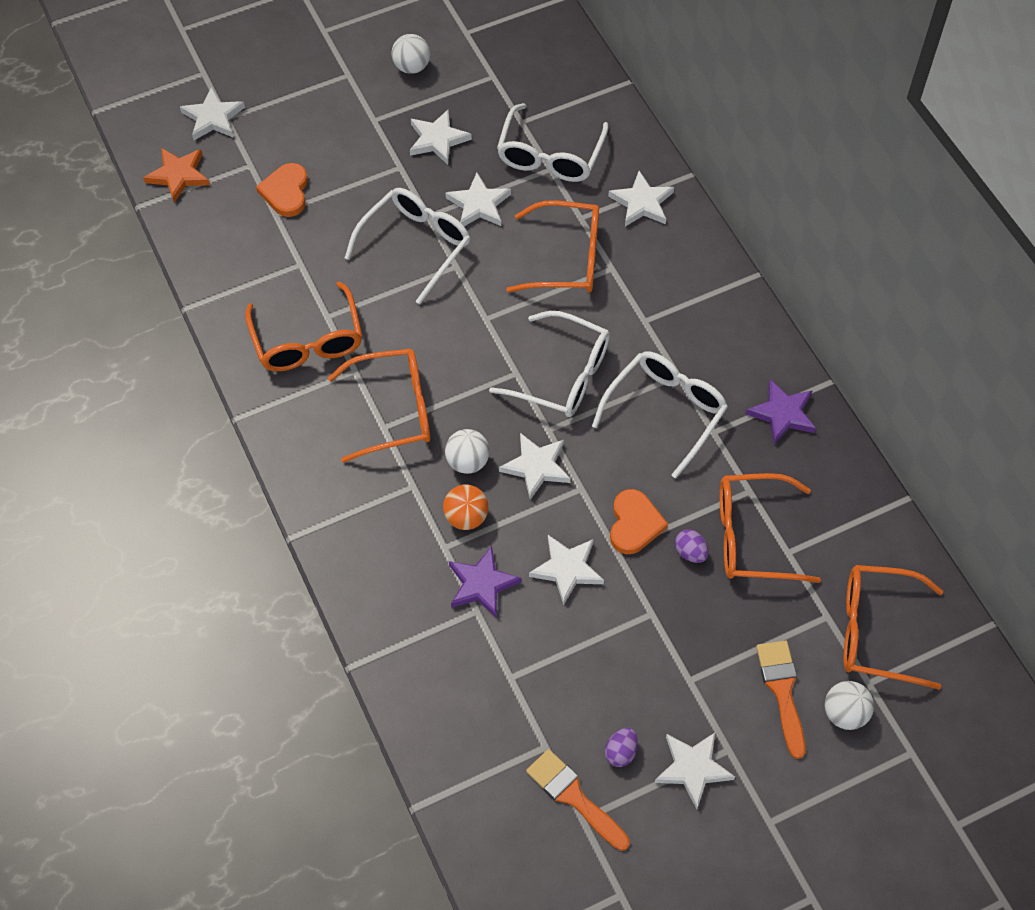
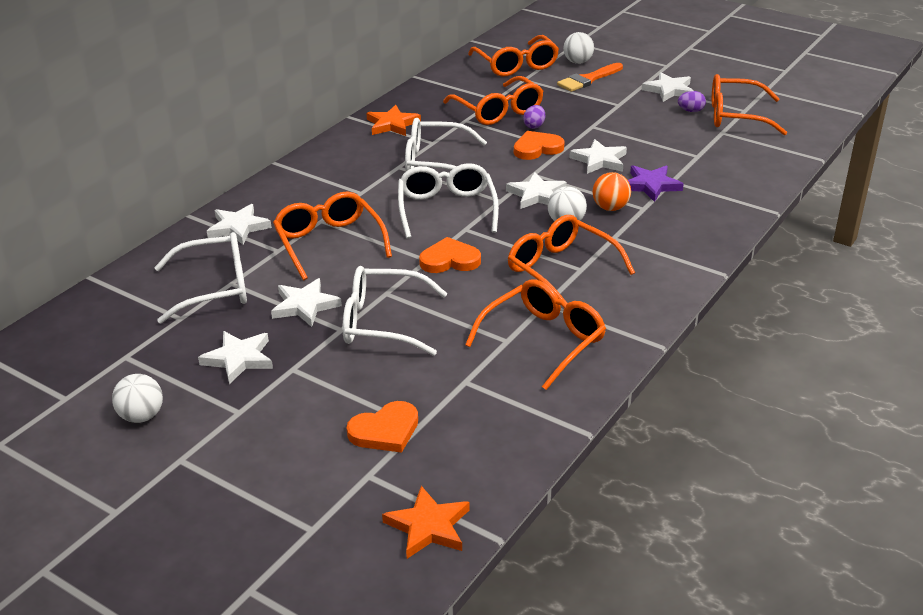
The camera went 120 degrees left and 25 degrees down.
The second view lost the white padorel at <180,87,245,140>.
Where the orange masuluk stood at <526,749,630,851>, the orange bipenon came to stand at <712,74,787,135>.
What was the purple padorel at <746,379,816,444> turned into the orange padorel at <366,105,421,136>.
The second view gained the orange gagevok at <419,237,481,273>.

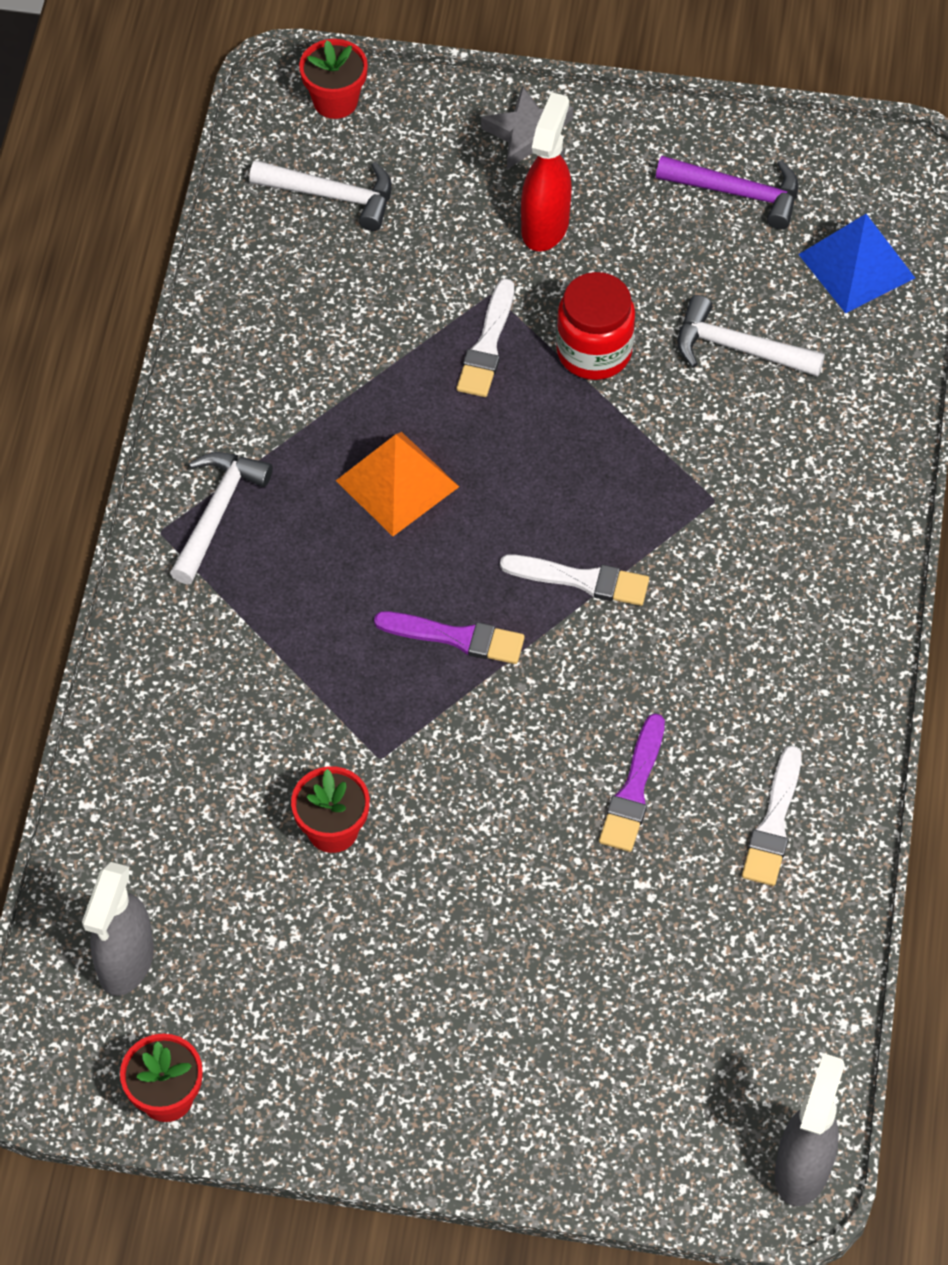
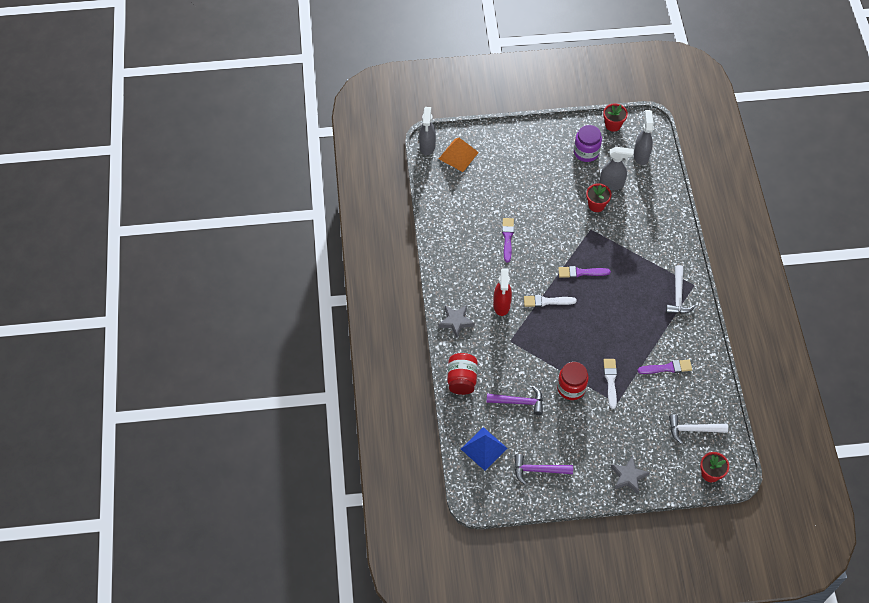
The camera went 165 degrees right and 0 degrees up.
The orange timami ended up elsewhere, having gone from <336,432,459,536> to <439,138,479,172>.
The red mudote ended up elsewhere, having gone from <521,92,572,252> to <493,268,512,316>.
What was the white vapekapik at <677,295,825,377> turned into the purple vapekapik at <486,386,543,415>.
The second view lost the white masuluk at <742,745,802,886>.
The second view gained the grey padorel at <439,305,475,338>.
The second view gained the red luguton at <447,353,478,395>.
The second view gained the purple luguton at <574,125,602,162>.
The second view gained the grey mudote at <599,147,634,191>.
The second view gained the purple masuluk at <637,360,692,374>.

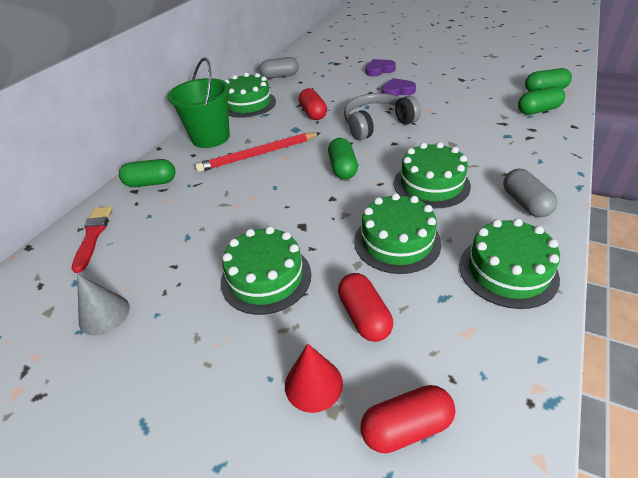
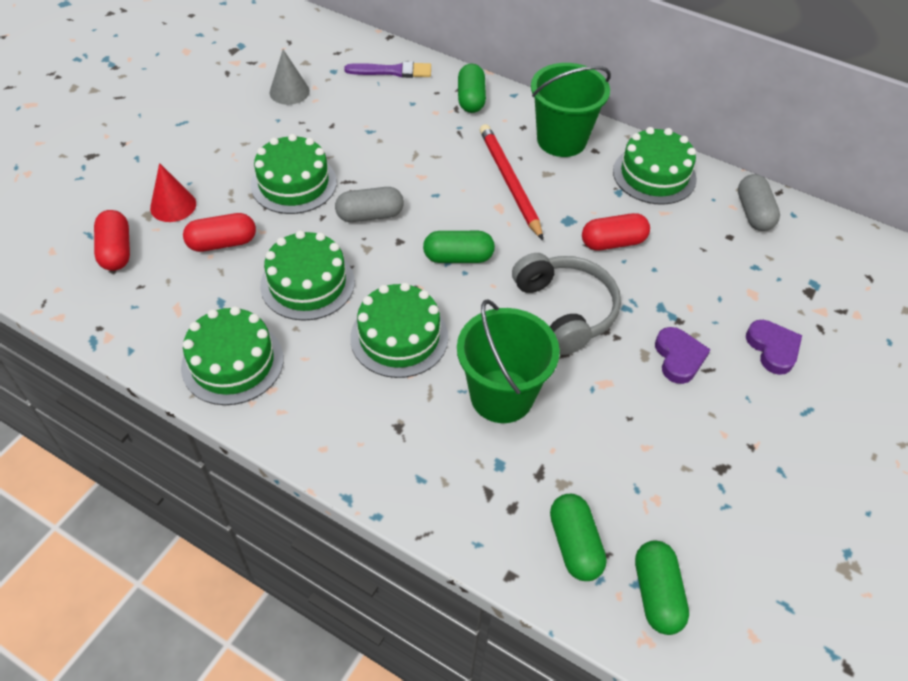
The camera went 90 degrees right and 10 degrees up.
What was the red masuluk at <72,206,112,273> turned into the purple masuluk at <344,61,431,78>.
The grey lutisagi ended up elsewhere, having gone from <503,169,558,217> to <335,187,404,222>.
The second view gained the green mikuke at <457,299,560,423>.

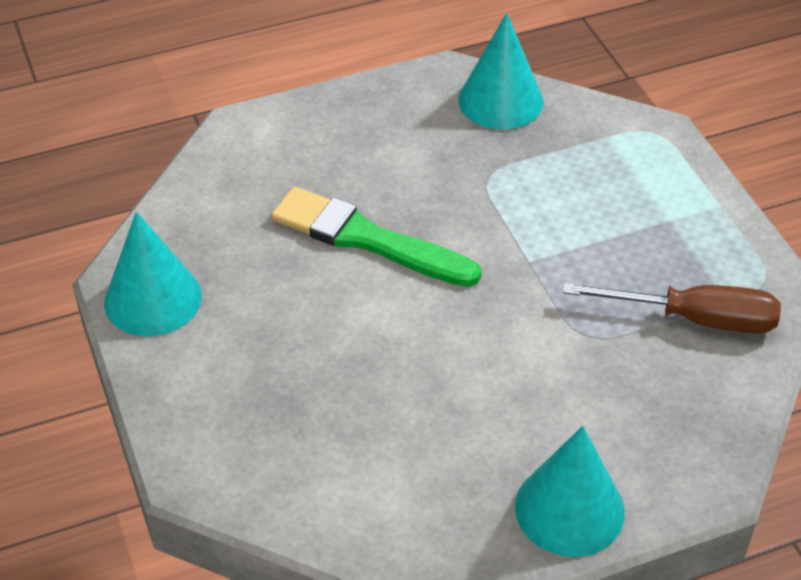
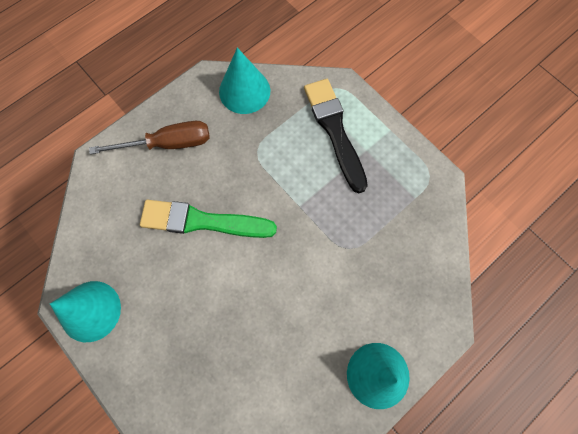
The camera went 20 degrees left and 25 degrees up.
The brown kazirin ended up elsewhere, having gone from <563,283,781,333> to <89,121,210,154>.
The second view gained the black masuluk at <304,79,368,193>.

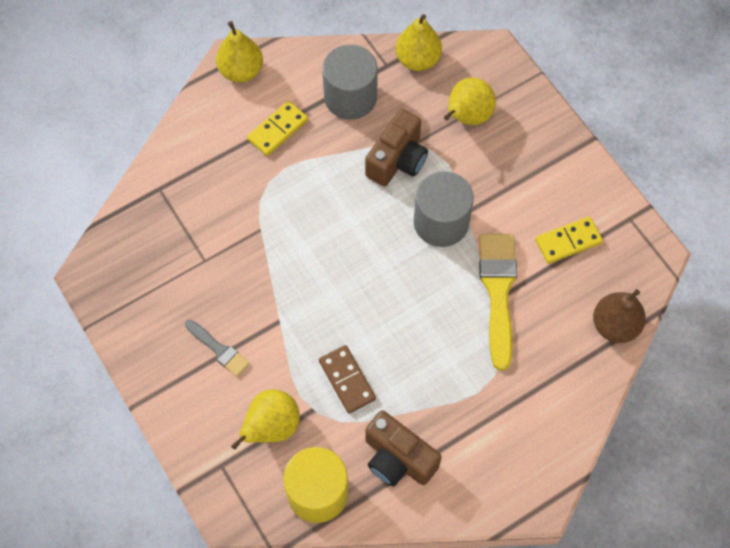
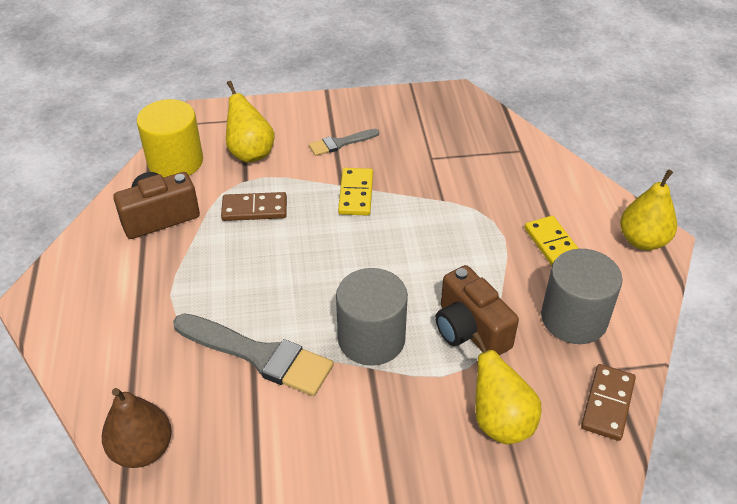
The camera went 115 degrees right and 20 degrees down.
Where the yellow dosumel stood at <395,14,442,71>, the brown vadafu came to stand at <581,364,636,441>.
What was the yellow masuluk at <479,234,517,370> turned into the grey masuluk at <173,314,334,396>.
The yellow vadafu ended up elsewhere, having gone from <535,217,603,264> to <338,168,373,216>.

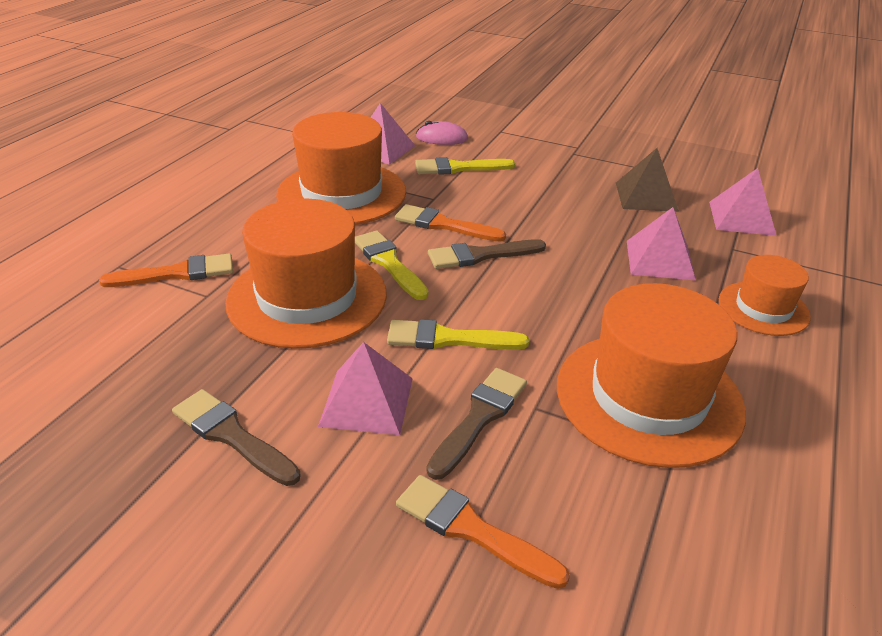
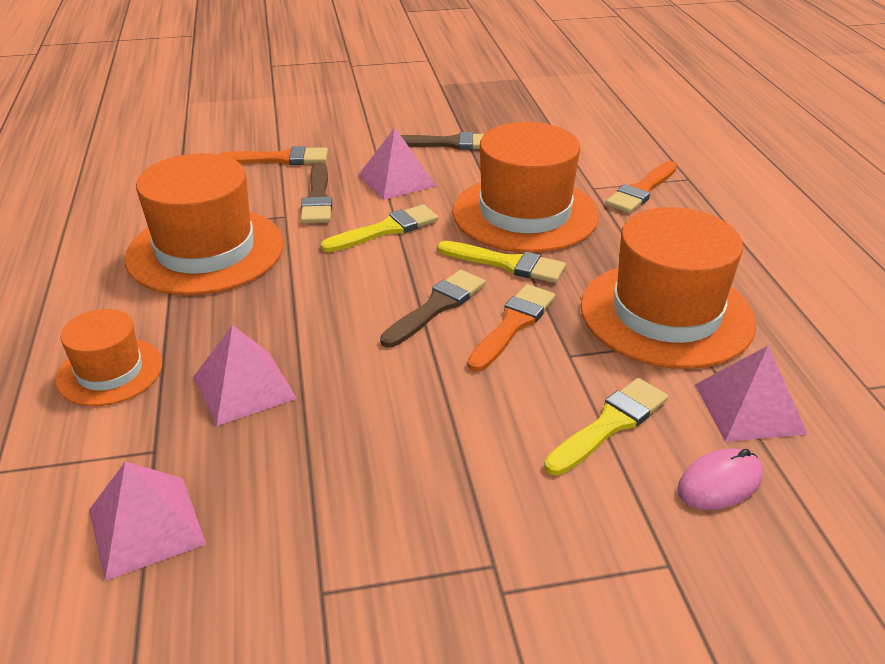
The camera went 145 degrees right and 0 degrees up.
The orange masuluk at <395,204,506,242> ended up facing another way, 45 degrees counterclockwise from before.
The second view lost the brown timami at <616,148,679,212>.

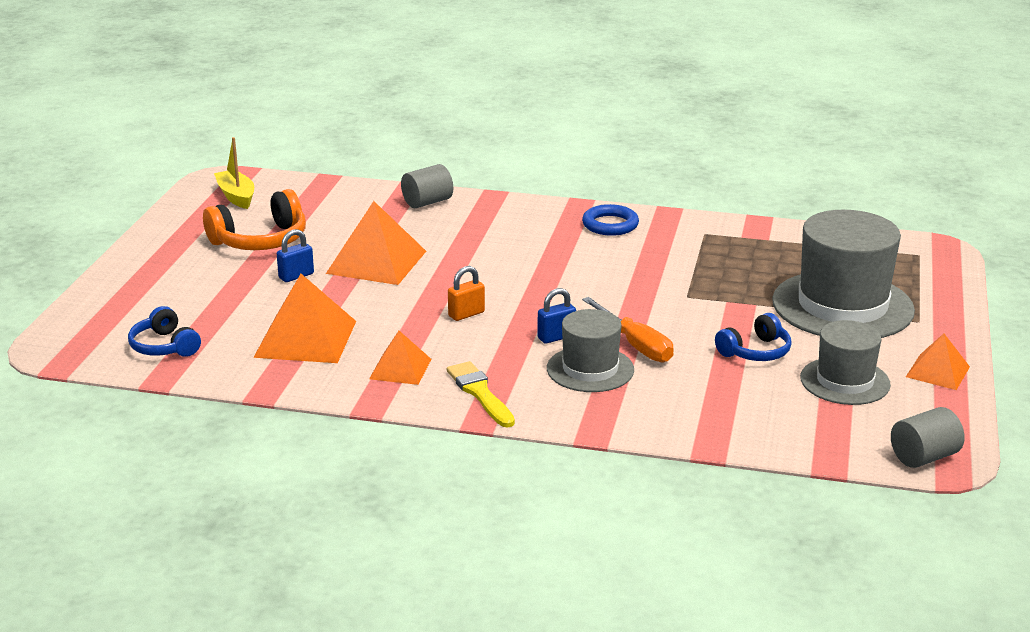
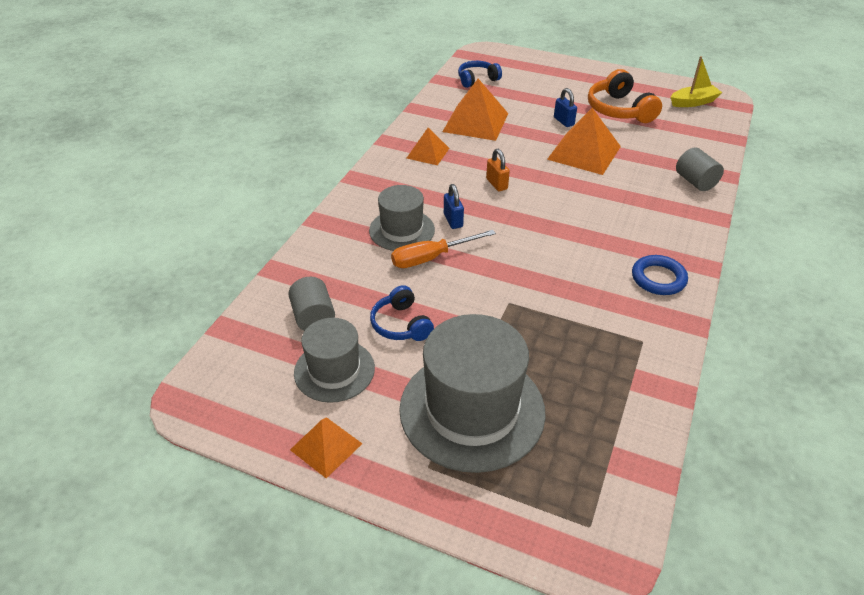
The camera went 100 degrees right and 15 degrees up.
The second view lost the yellow masuluk at <447,361,515,427>.
The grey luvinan ended up elsewhere, having gone from <891,407,965,468> to <288,277,335,331>.

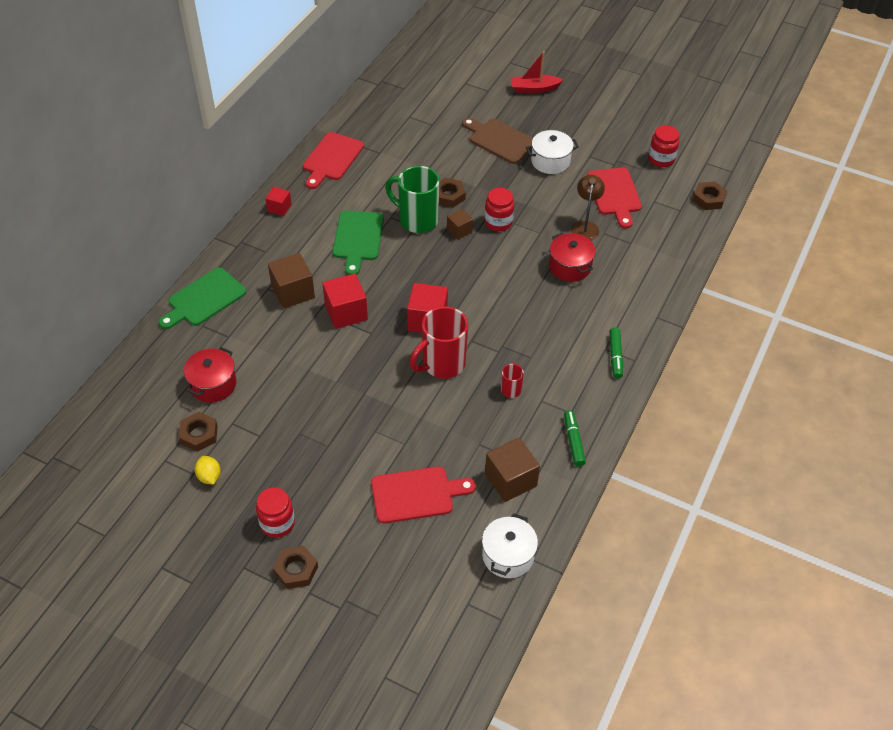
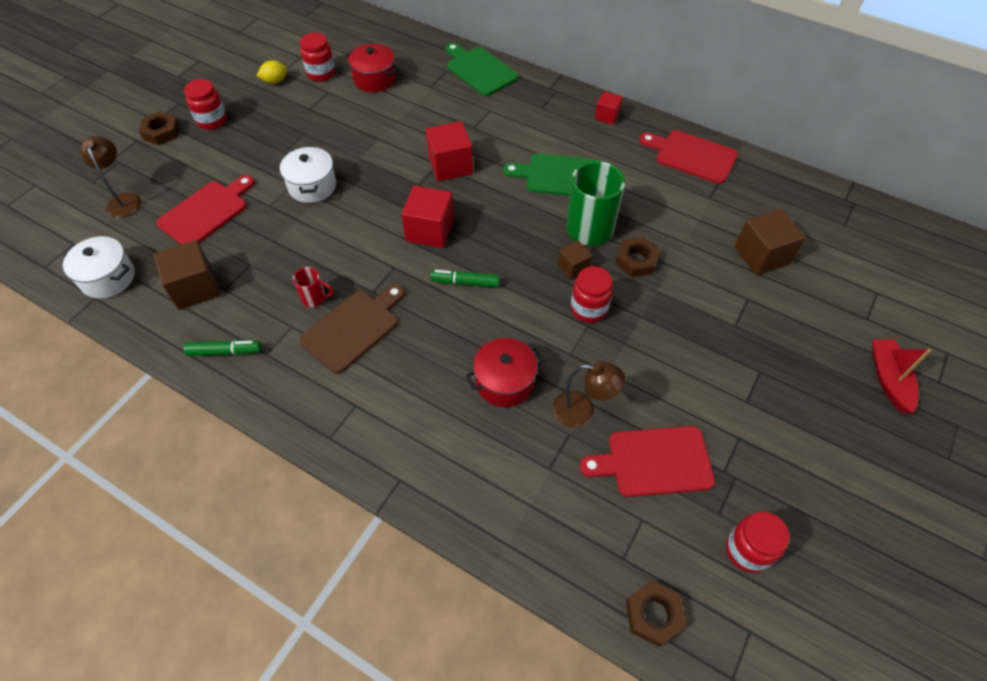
The camera went 95 degrees right and 5 degrees up.
Where the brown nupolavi stood at <179,412,218,452>, the red luguton came to stand at <300,32,335,82>.
The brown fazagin ended up elsewhere, having gone from <268,253,315,309> to <734,209,806,276>.
The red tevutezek at <371,467,476,524> ended up facing another way, 135 degrees counterclockwise from before.
The second view lost the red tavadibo at <409,306,468,379>.
The brown tevutezek ended up elsewhere, having gone from <462,118,533,164> to <300,284,405,374>.
The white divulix ended up elsewhere, having gone from <526,130,579,174> to <280,146,336,203>.
The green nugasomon ended up elsewhere, having gone from <609,327,623,379> to <430,270,499,288>.
The second view gained the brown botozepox at <80,136,141,218>.

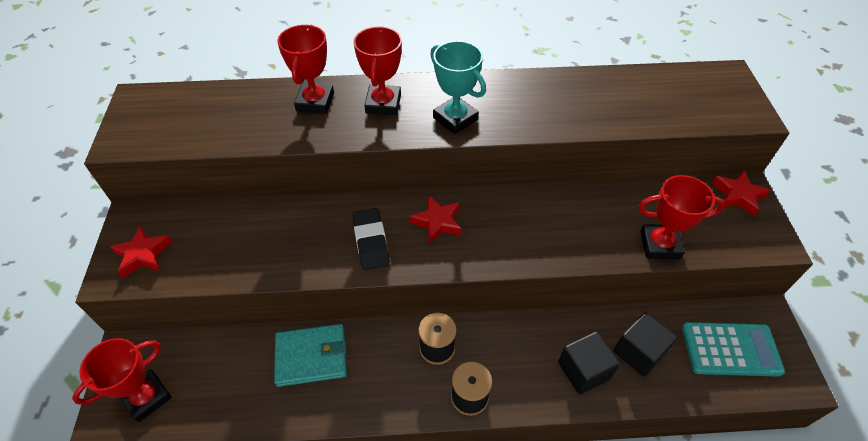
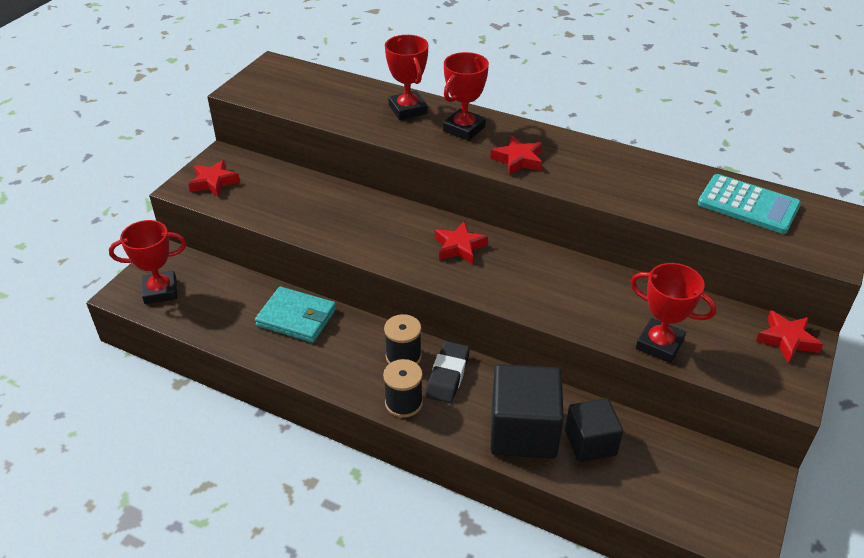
The camera went 30 degrees right and 10 degrees down.
The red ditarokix at <277,25,334,114> ended up facing another way, 60 degrees counterclockwise from before.
The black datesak ended up elsewhere, having gone from <353,208,390,271> to <426,341,470,403>.
Where the turquoise ditarokix stood at <430,41,486,134>, the red padorel came to stand at <490,136,542,175>.
The size of the black fazagin at <558,332,620,394> changed by a factor of 1.57.
The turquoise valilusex ended up elsewhere, having gone from <682,322,785,377> to <698,174,801,234>.

